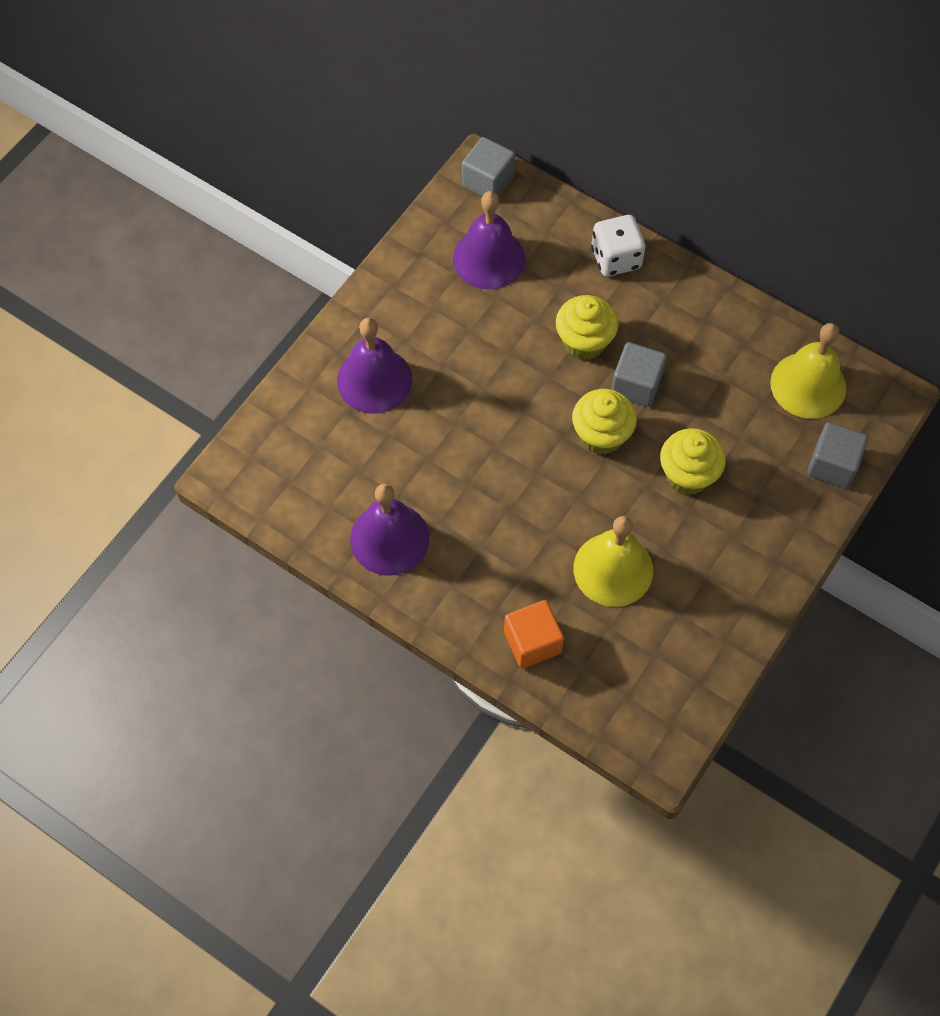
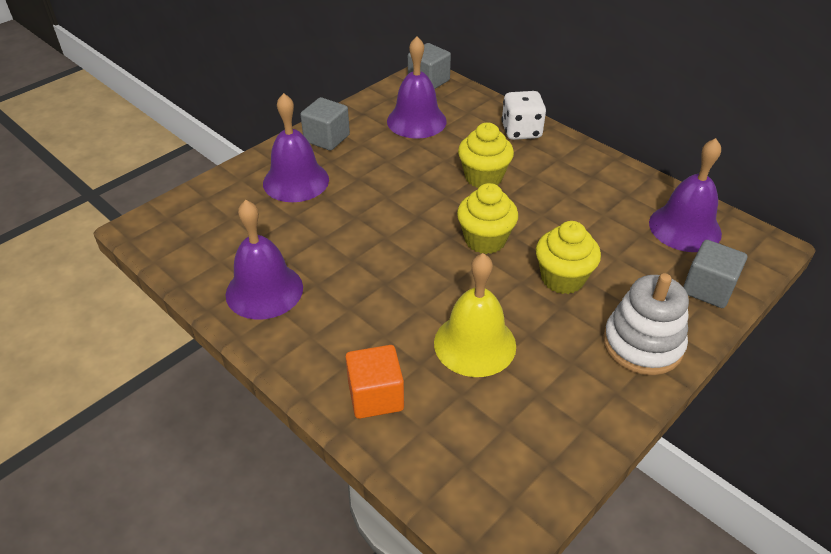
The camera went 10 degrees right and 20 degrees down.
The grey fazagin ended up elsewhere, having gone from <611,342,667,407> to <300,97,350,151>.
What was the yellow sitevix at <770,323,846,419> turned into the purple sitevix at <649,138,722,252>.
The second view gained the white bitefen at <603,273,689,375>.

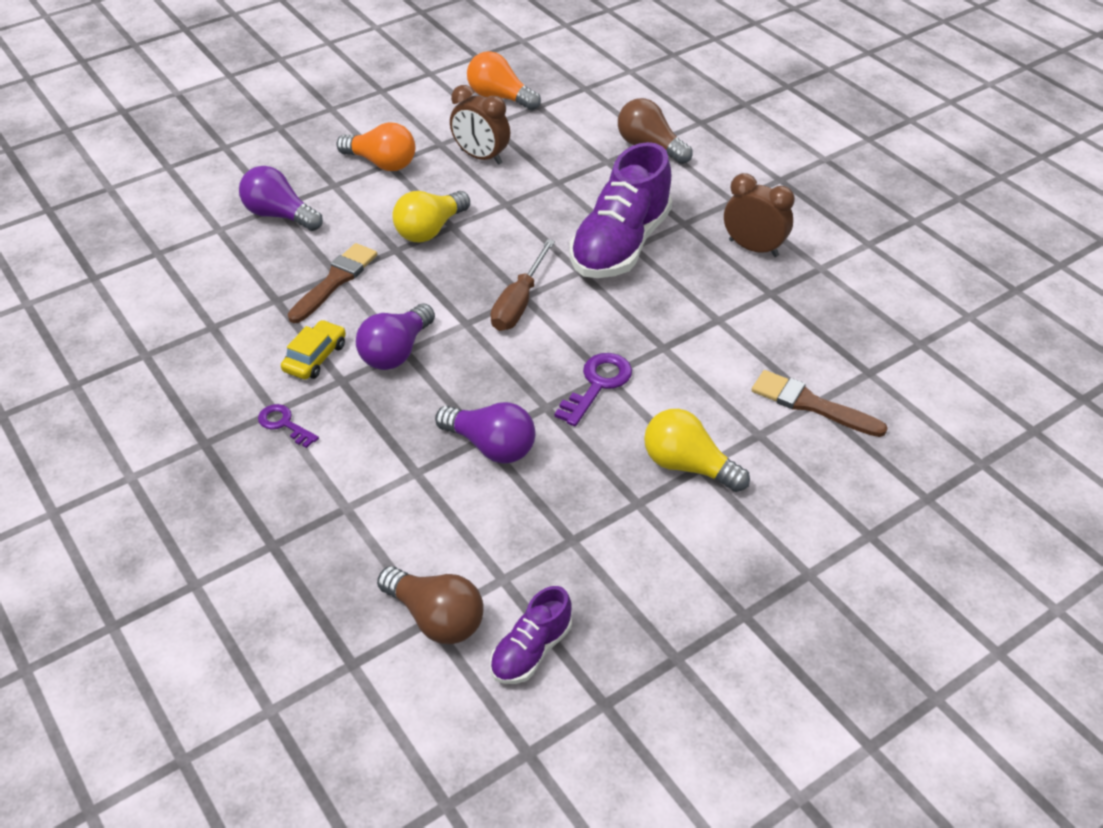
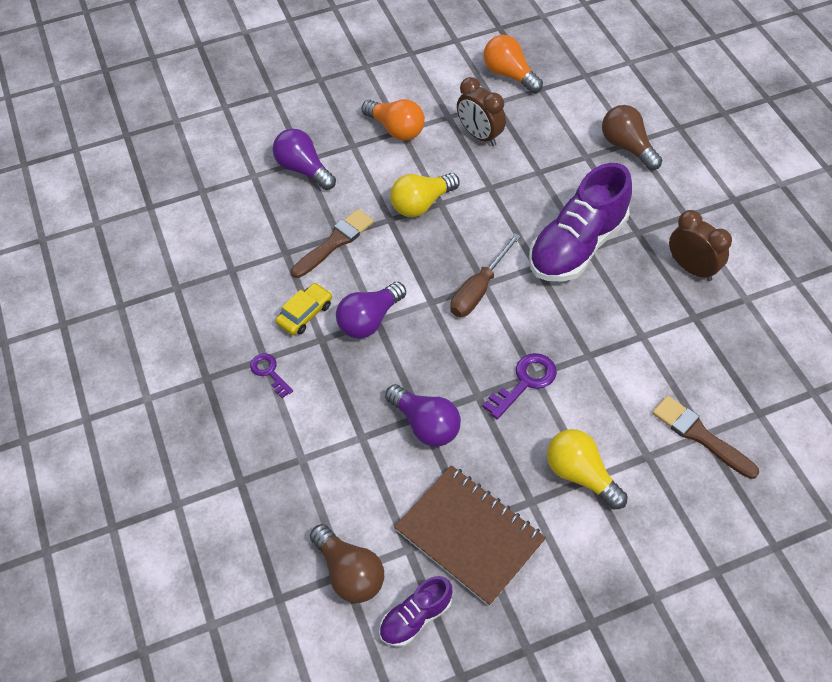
The camera went 15 degrees right and 10 degrees up.
The second view gained the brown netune at <394,465,546,606>.

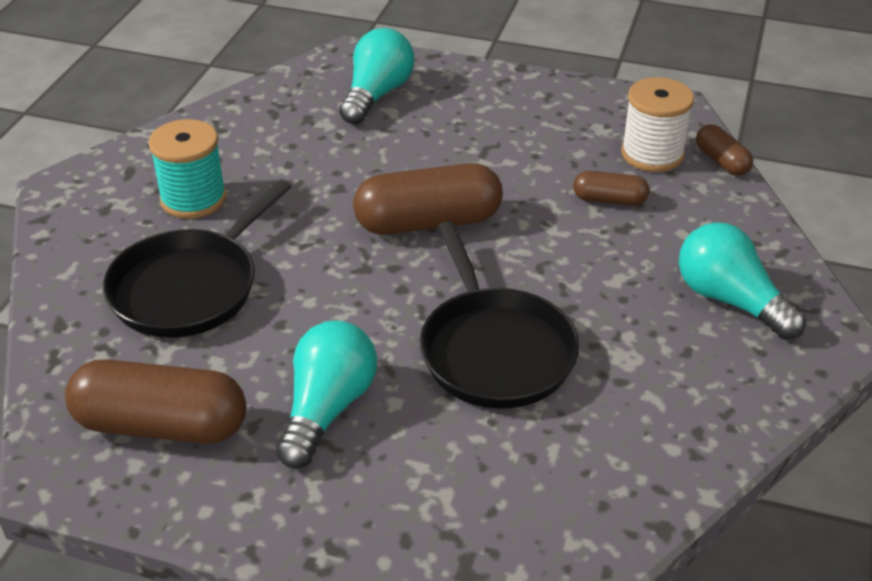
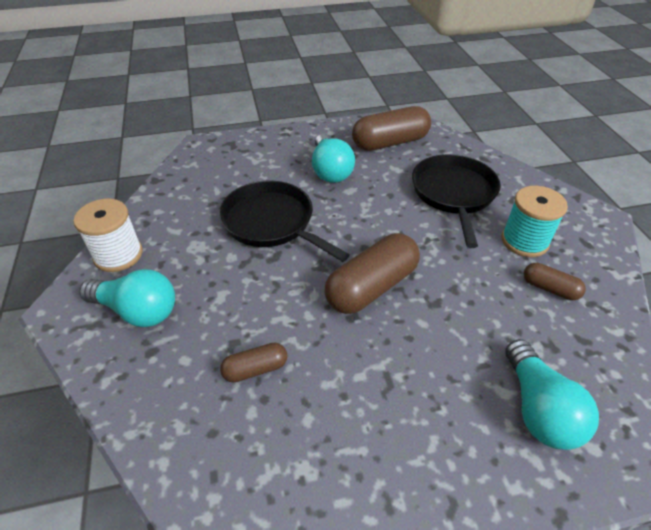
The camera went 150 degrees right and 5 degrees up.
The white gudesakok ended up elsewhere, having gone from <621,77,694,172> to <73,199,143,272>.
The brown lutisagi ended up elsewhere, having gone from <696,124,753,176> to <524,263,586,300>.

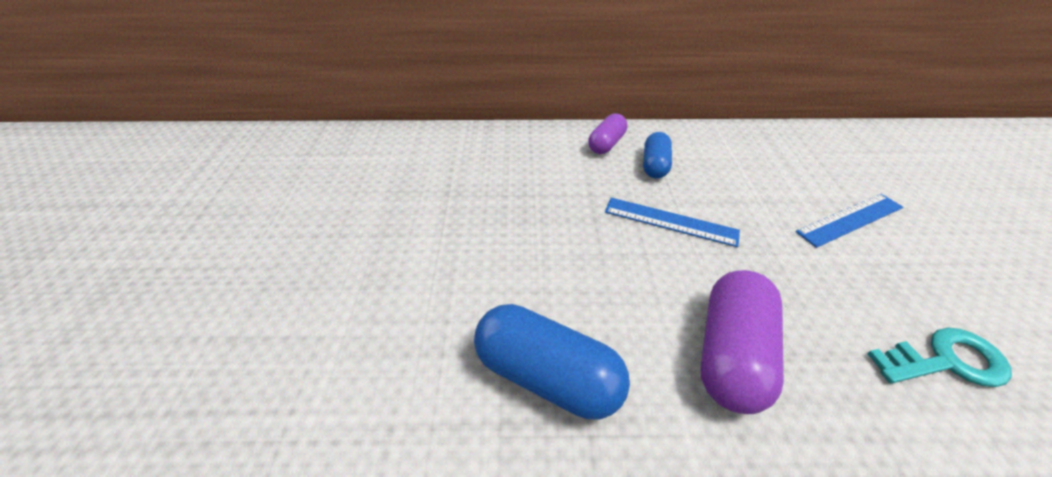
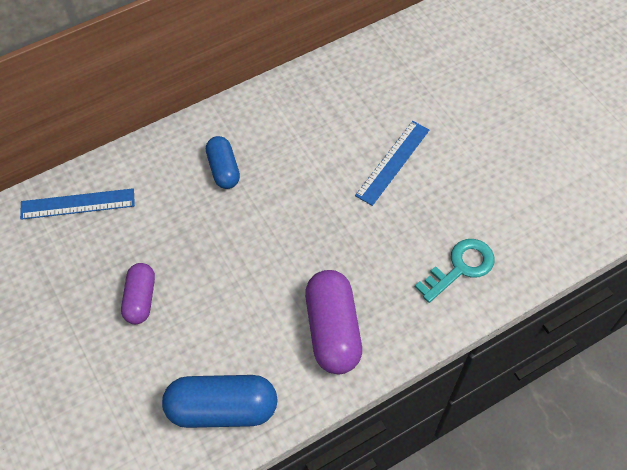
The camera went 30 degrees left and 15 degrees up.
The purple lutisagi ended up elsewhere, having gone from <588,113,628,154> to <121,263,155,324>.
The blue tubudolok ended up elsewhere, having gone from <605,198,740,247> to <20,188,135,220>.

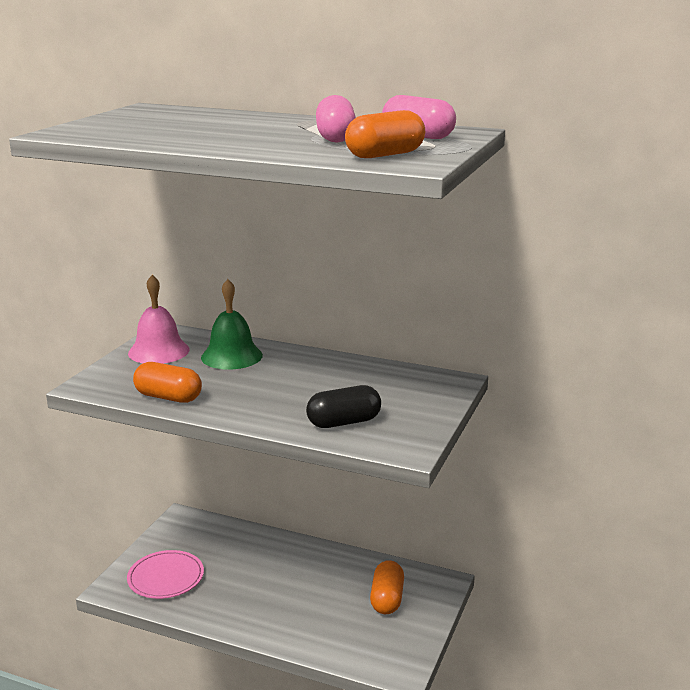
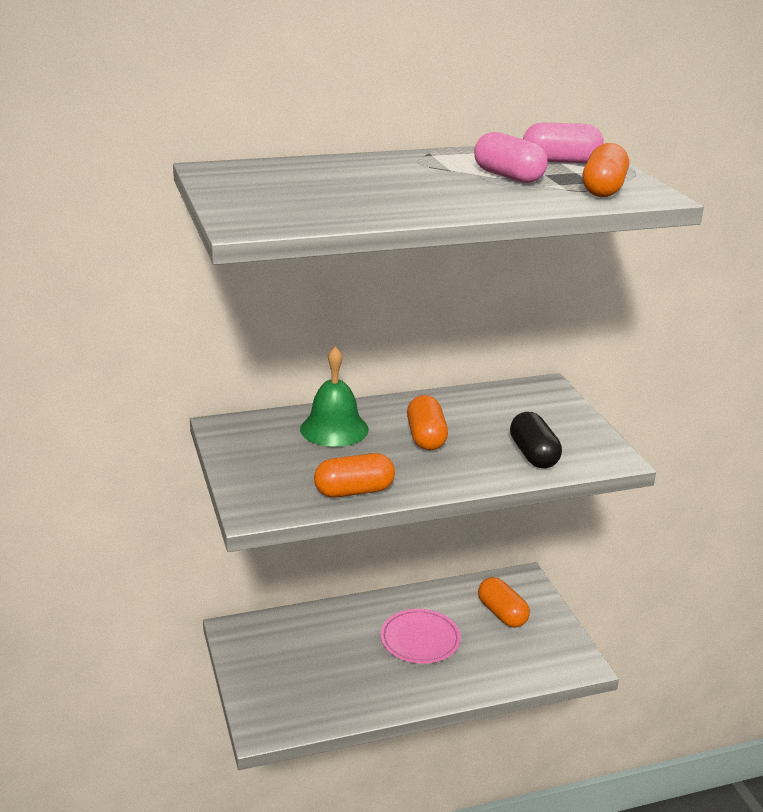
The camera went 40 degrees left and 5 degrees up.
The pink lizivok ended up elsewhere, having gone from <127,550,204,599> to <380,609,461,664>.
The second view lost the pink sitevix at <128,275,190,364>.
The black lutisagi at <306,385,381,428> ended up facing another way, 45 degrees counterclockwise from before.
The second view gained the orange lutisagi at <407,395,448,450>.

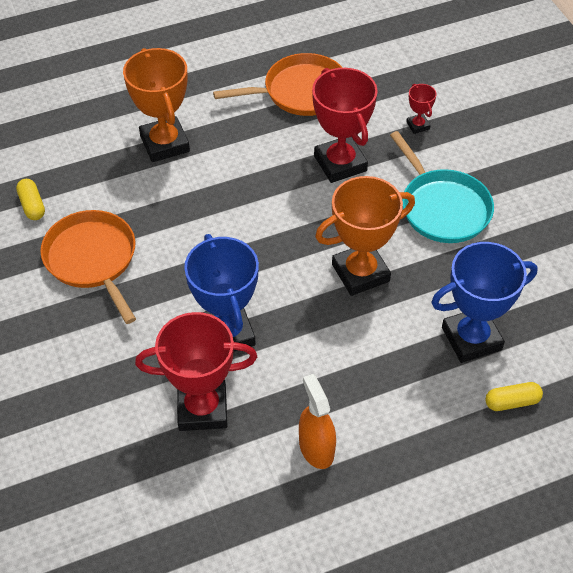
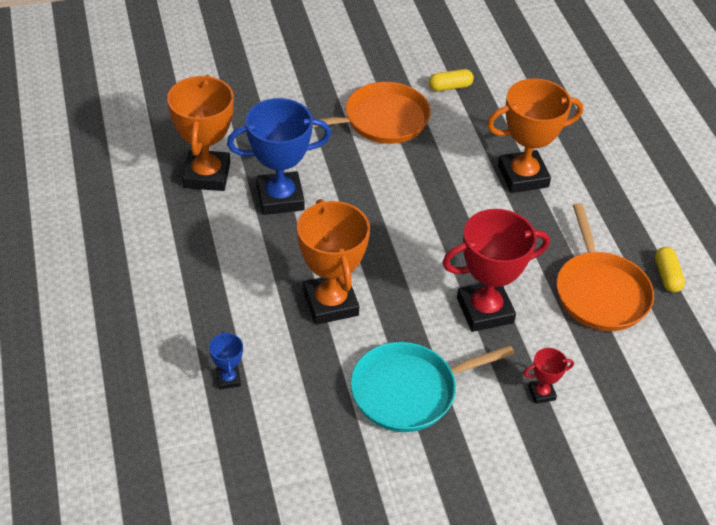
The camera went 95 degrees right and 5 degrees down.
What was the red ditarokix at <135,312,257,431> turned into the orange ditarokix at <167,75,234,191>.
The second view lost the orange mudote at <299,374,336,469>.
The size of the blue ditarokix at <431,242,538,363> changed by a factor of 0.46.
The yellow lutisagi ended up elsewhere, having gone from <485,382,543,411> to <655,247,685,293>.

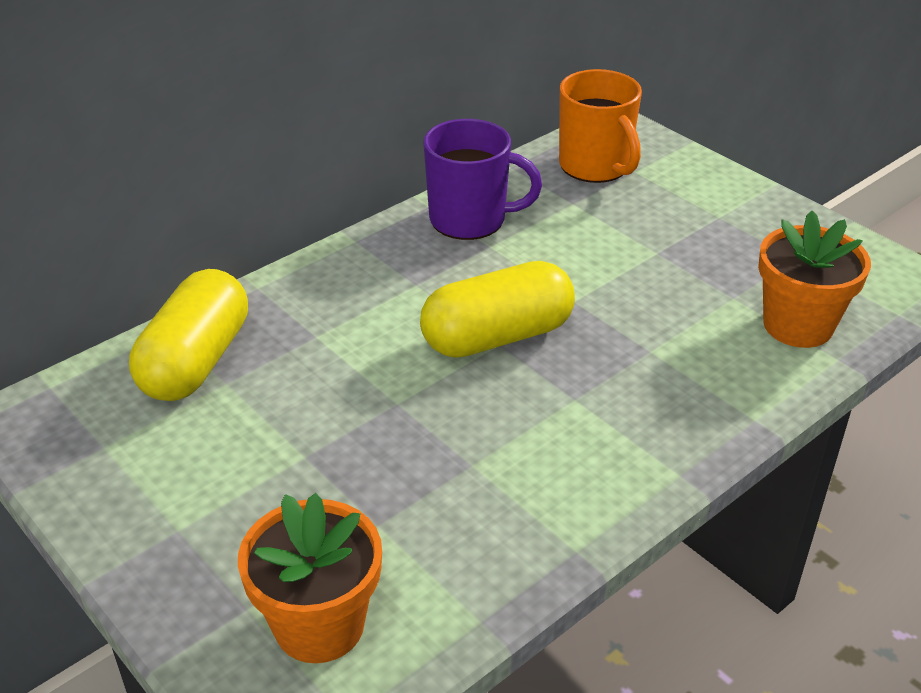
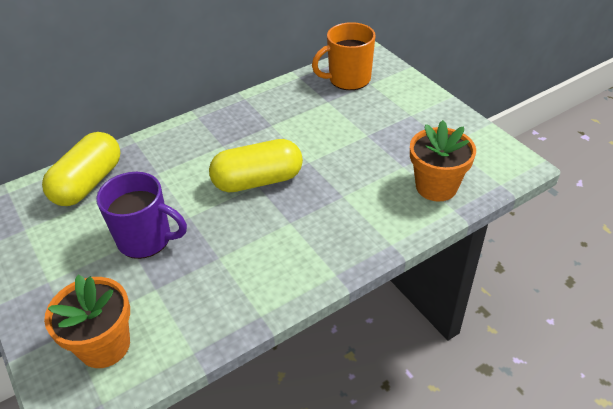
The camera went 10 degrees right and 5 degrees up.
The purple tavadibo ended up elsewhere, having gone from <423,119,542,240> to <96,172,187,259>.
The orange tavadibo at <559,69,642,183> ended up facing another way, 90 degrees clockwise from before.

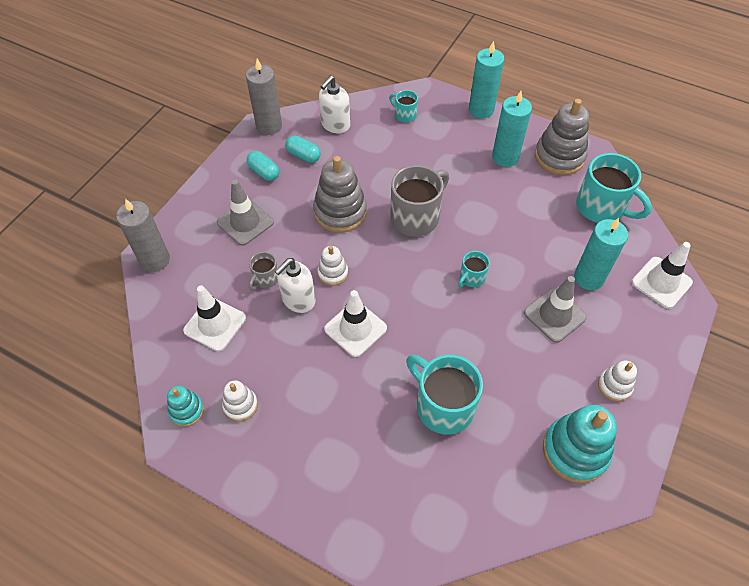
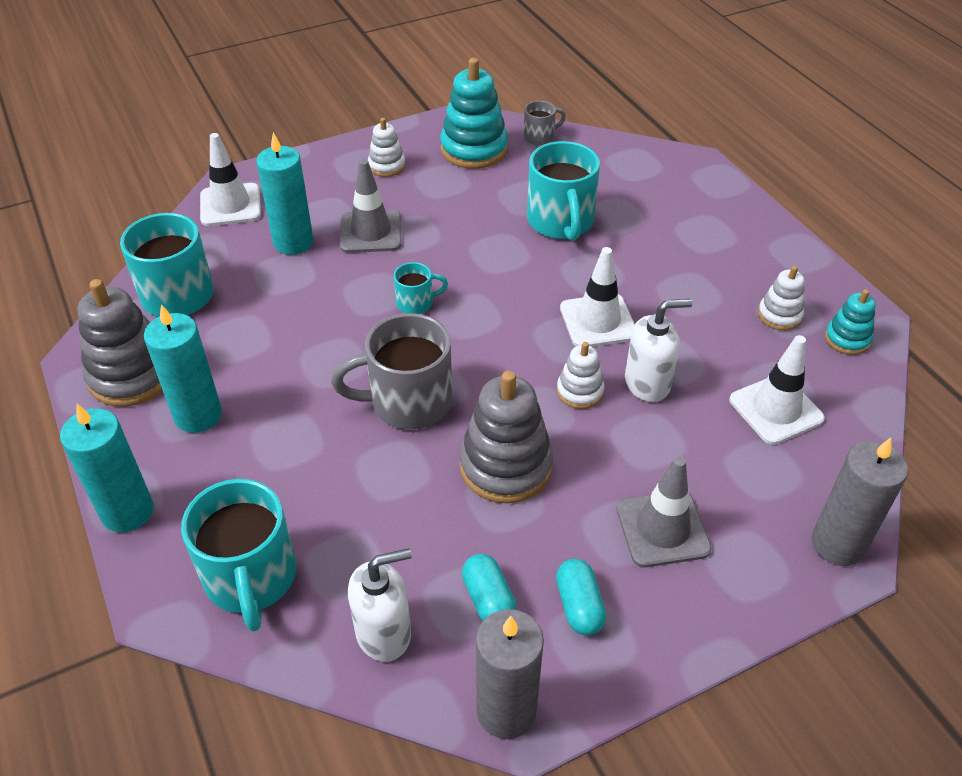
The camera went 145 degrees left and 10 degrees down.
The grey tavadibo ended up elsewhere, having gone from <249,252,278,290> to <524,101,566,145>.
The size of the turquoise tavadibo at <389,90,418,123> changed by a factor of 1.99.

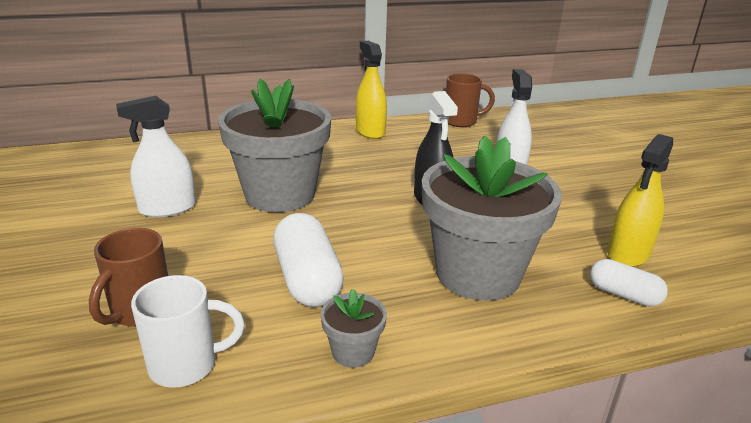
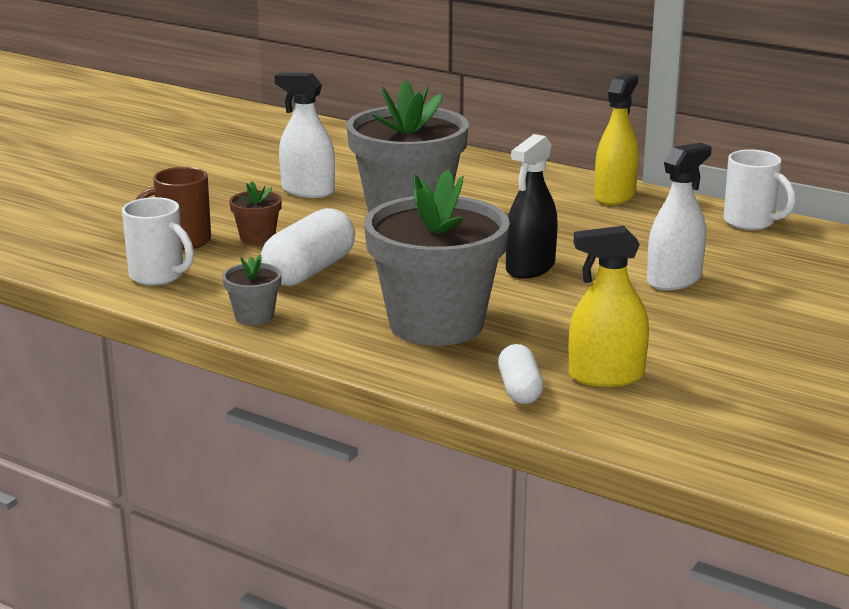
The camera went 50 degrees right and 5 degrees down.
What was the brown tavadibo at <446,73,495,127> turned into the white tavadibo at <723,150,796,230>.
The second view gained the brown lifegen at <229,181,282,245>.

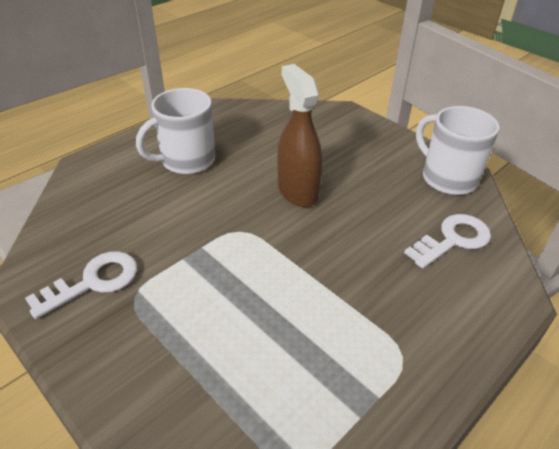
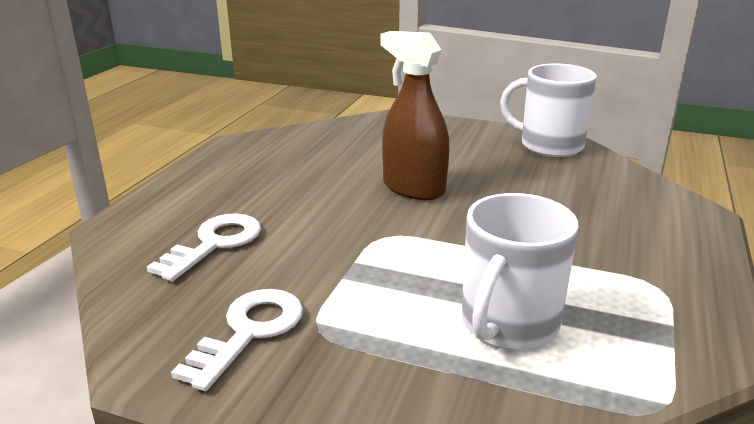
The camera went 25 degrees left and 15 degrees down.
The white tavadibo ended up elsewhere, having gone from <136,88,215,174> to <461,193,579,350>.
The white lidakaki ended up elsewhere, having gone from <404,214,491,269> to <147,213,261,281>.

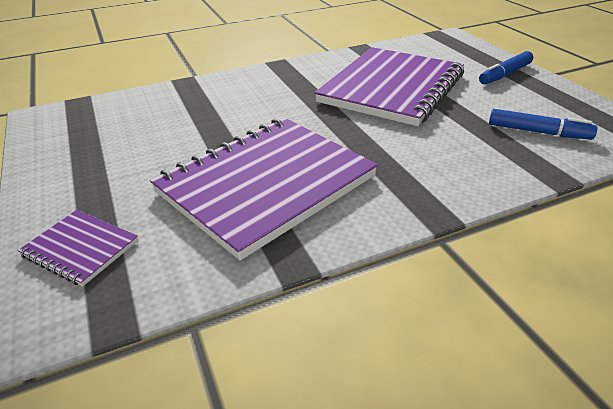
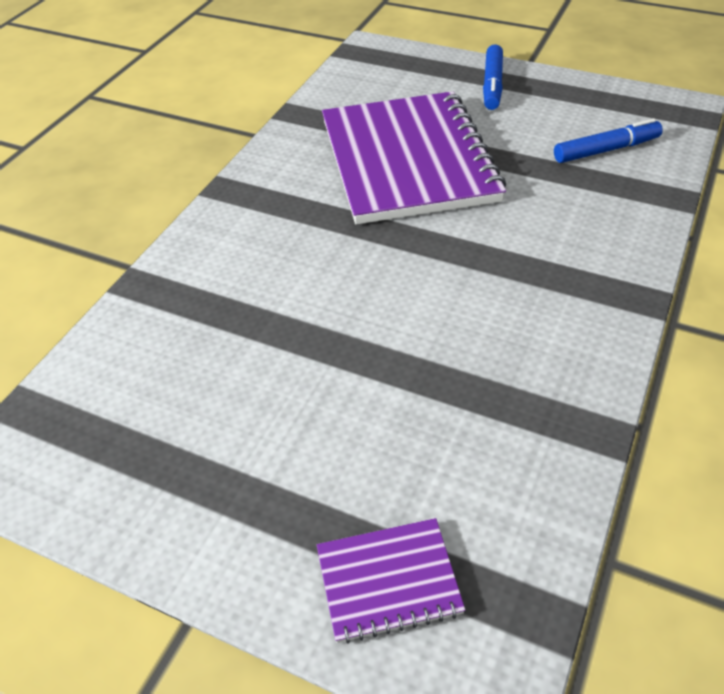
The camera went 40 degrees left and 10 degrees up.
The second view lost the purple netune at <150,118,378,260>.

